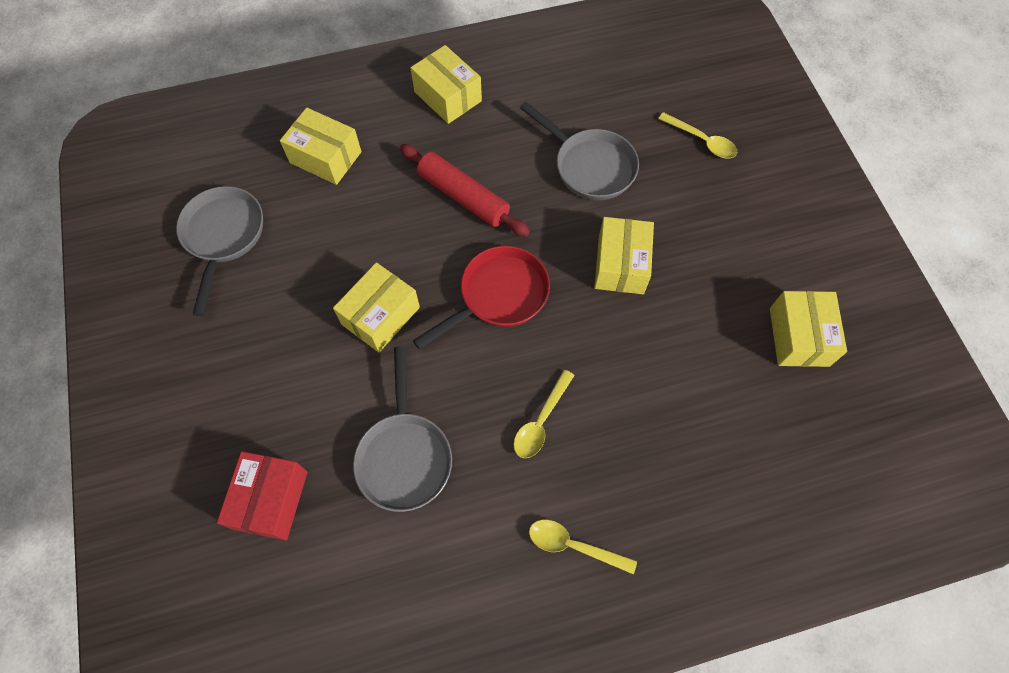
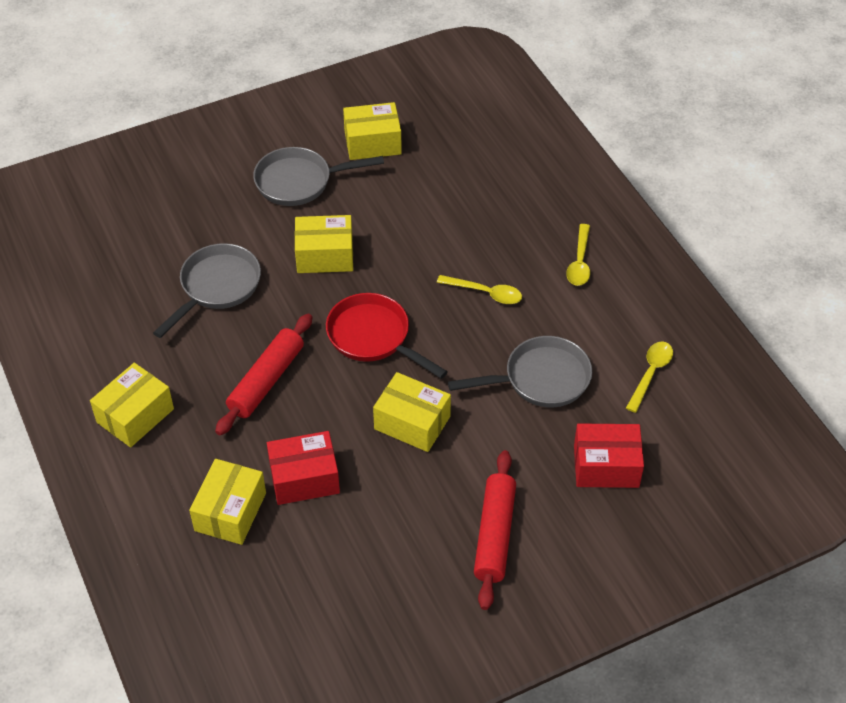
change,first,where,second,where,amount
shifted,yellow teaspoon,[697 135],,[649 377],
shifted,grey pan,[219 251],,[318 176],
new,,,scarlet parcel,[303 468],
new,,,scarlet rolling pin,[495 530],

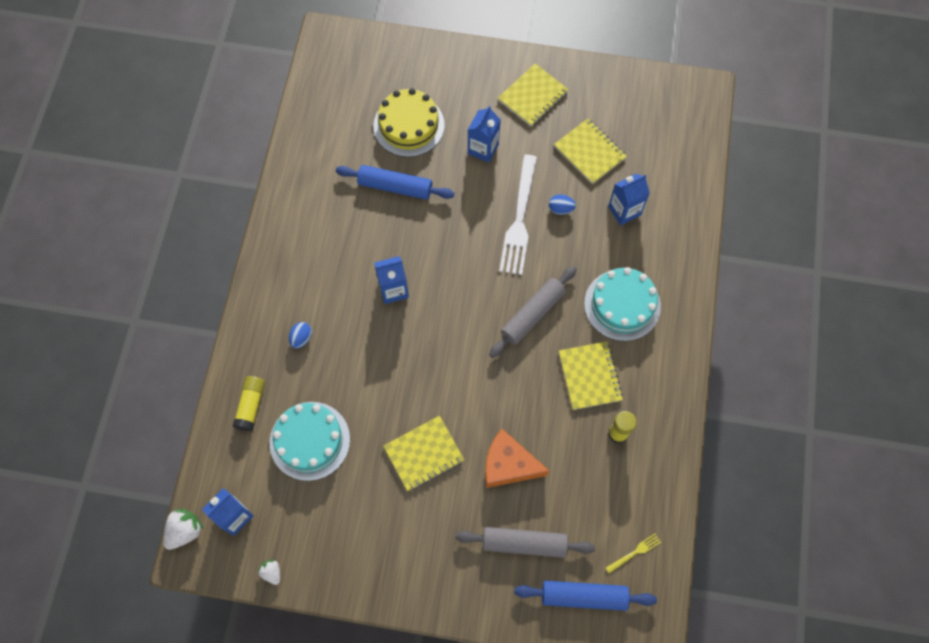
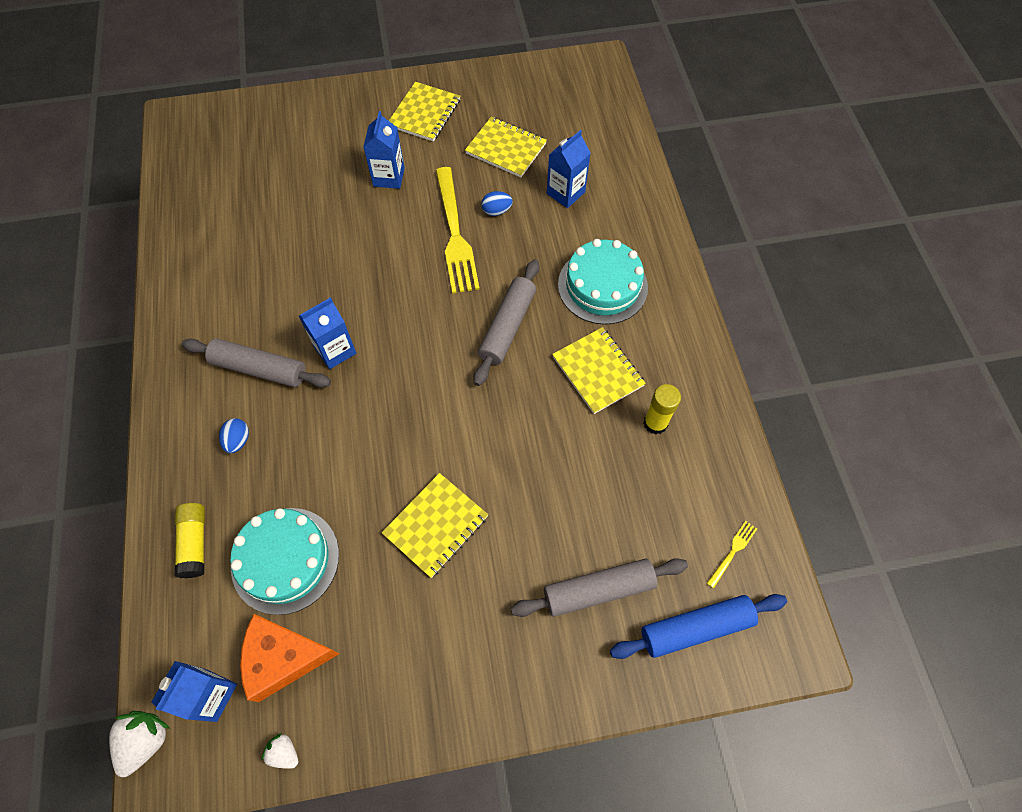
change,first,where,second,where,amount
gone,yellow cake,[409 122],,,
repainted,pure white table fork,[518 215],yellow table fork,[458 230],
gone,cobalt rolling pin,[395 182],,,
shifted,bright orange cheese,[517 458],,[289 658],
new,,,grey rolling pin,[256 362],

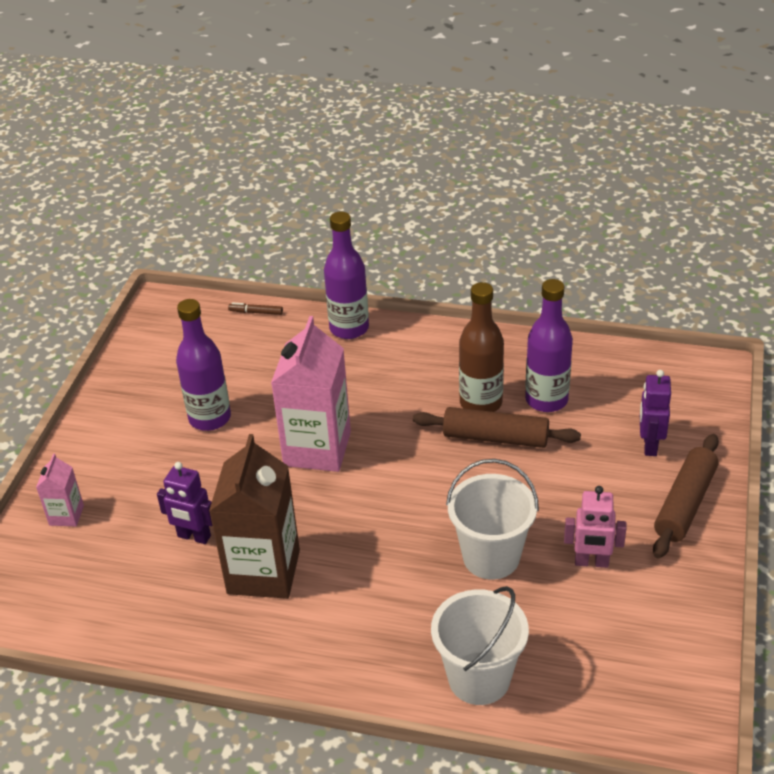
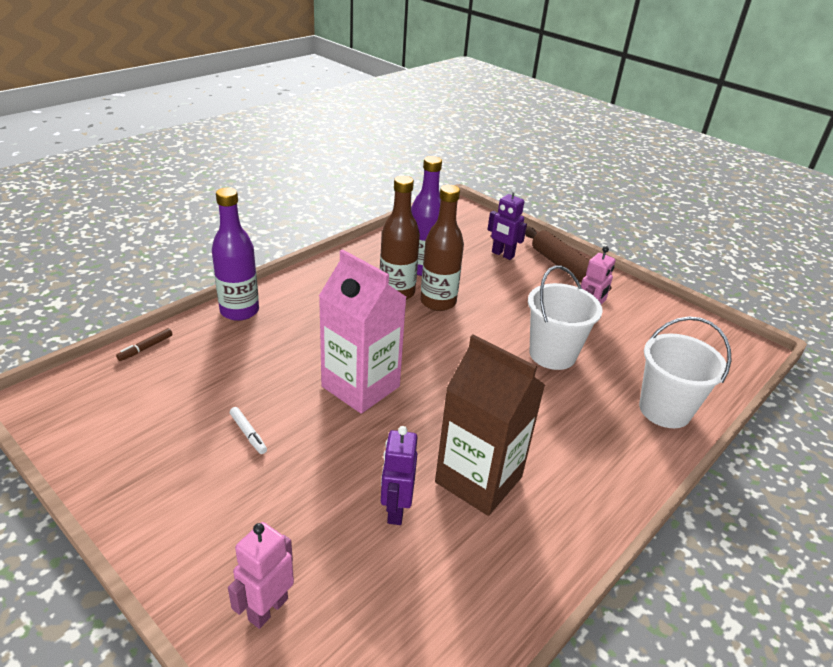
change,first,where,second,where,amount
swapped,violet drink bottle,[203 365],pure white marker,[248 430],
swapped,brown rolling pin,[497 427],brown drink bottle,[442 248],
swapped,rose-pink milk carton,[60 490],rose-pink robot,[261 575],
rotated,violet robot,[184 503],,[399 475],135 degrees clockwise

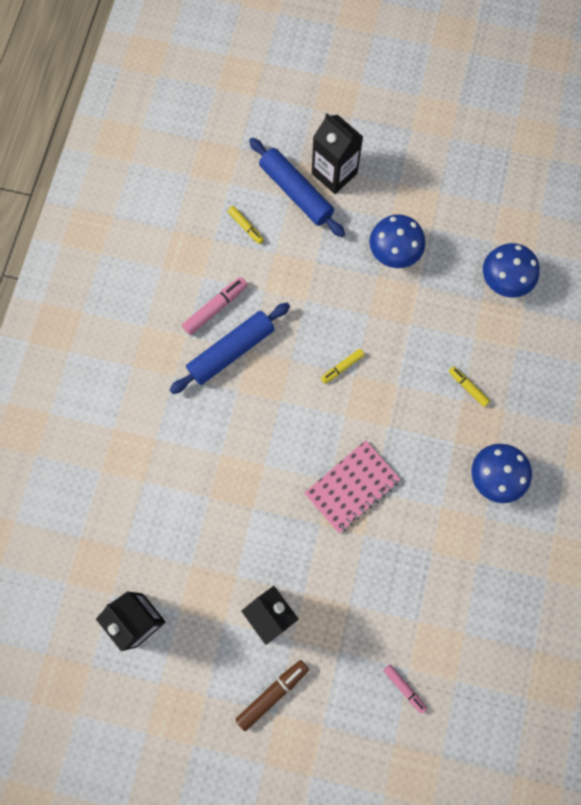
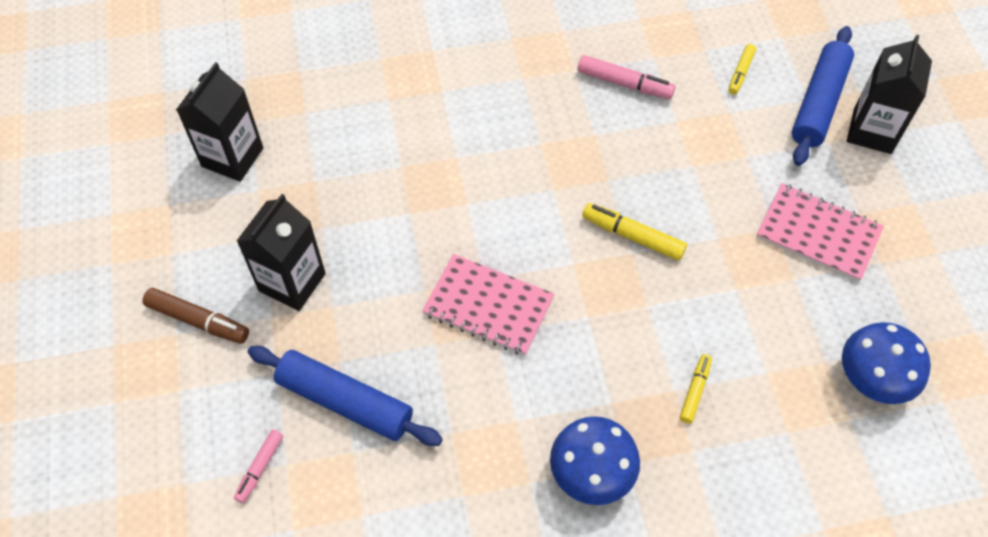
change,first,where,second,where,amount
swapped,cobalt mushroom,[397 241],rose-pink notebook,[820 232],
shifted,cobalt rolling pin,[230 348],,[345 396],
scaled,yellow marker,[343 366],,[634 232],x1.57

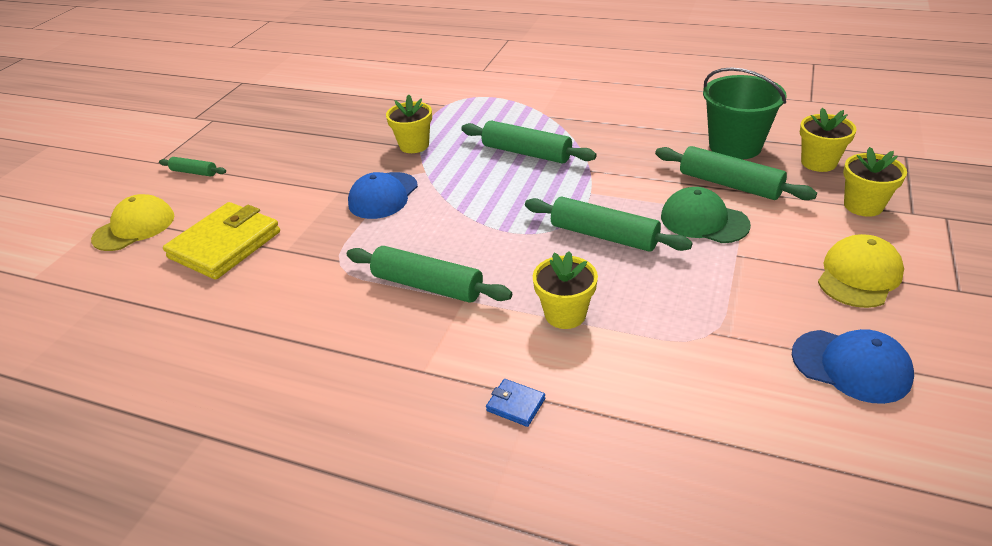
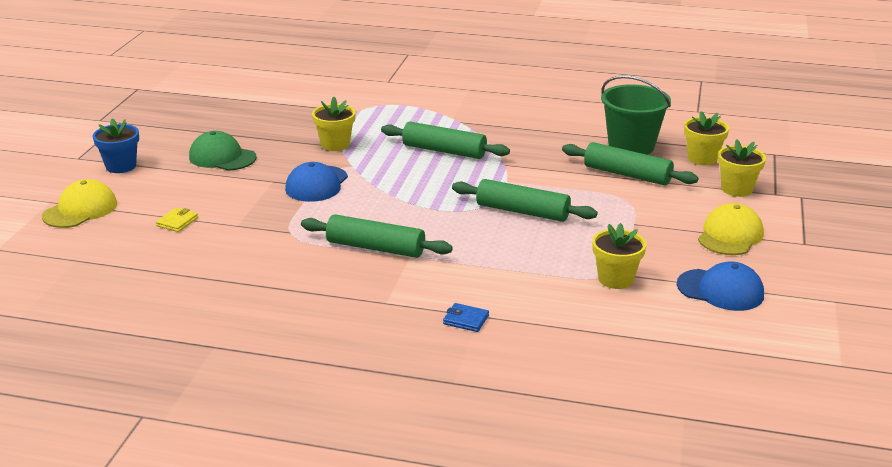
change,first,where,second,where,amount
swapped,leaf-green rolling pin,[192 167],cobalt plant pot,[116 145],
shifted,leaf-green cap,[706 215],,[223 150],
scaled,yellow card wallet,[221 241],,[177 220],x0.41
shifted,yellow plant pot,[565 290],,[619 256],

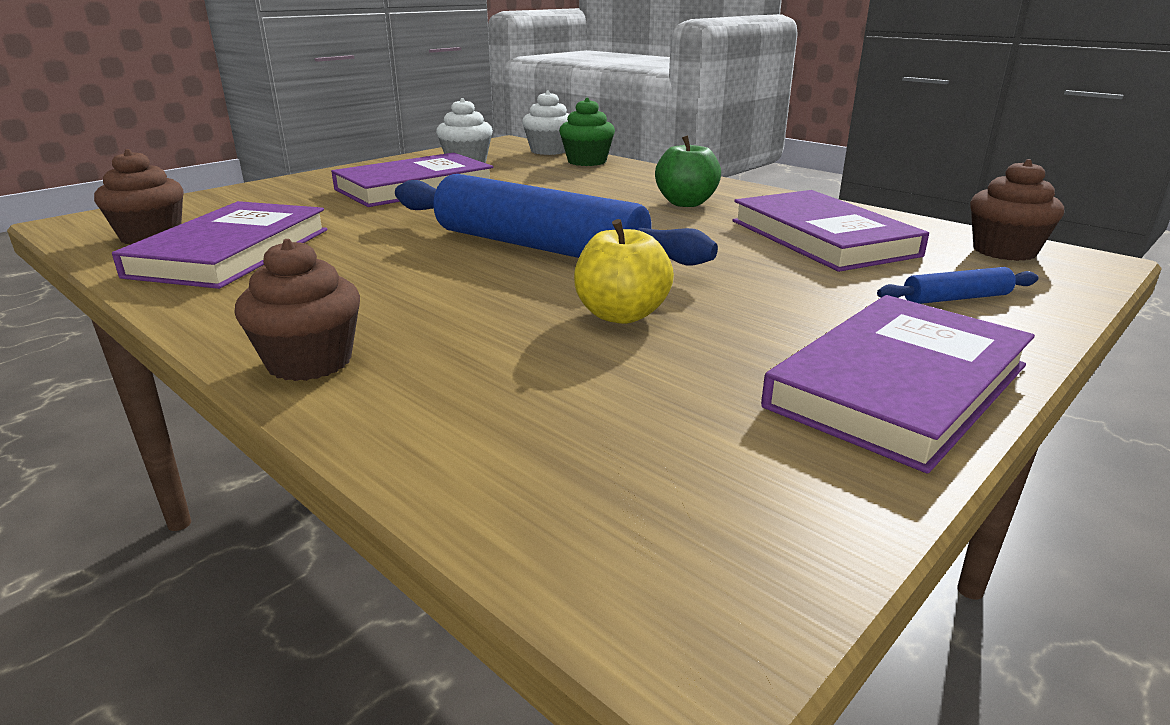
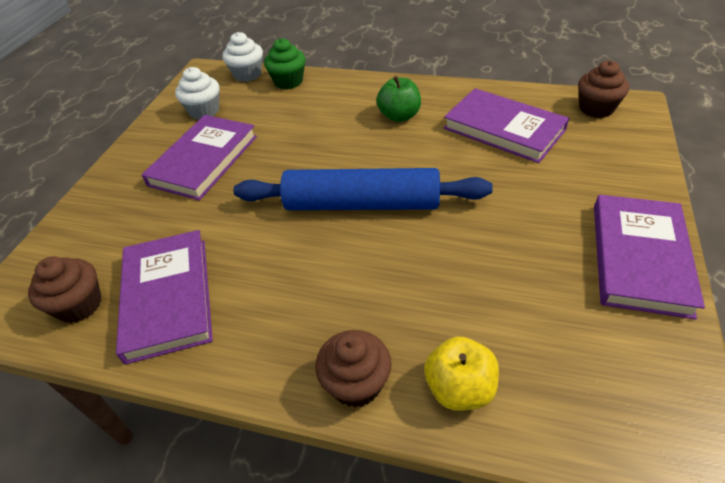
change,first,where,second,where,amount
shifted,yellow toy apple,[624 271],,[461 374],
gone,cobalt rolling pin,[958 285],,,

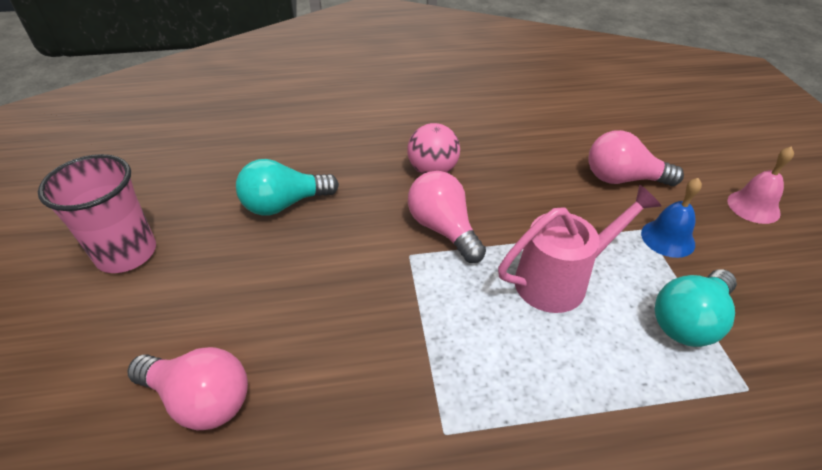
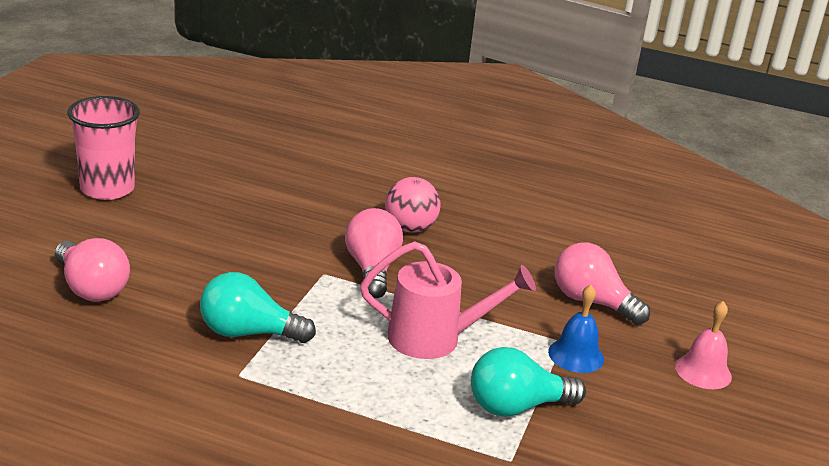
change,first,where,second,where,amount
shifted,teal lightbulb,[287 187],,[258 307],

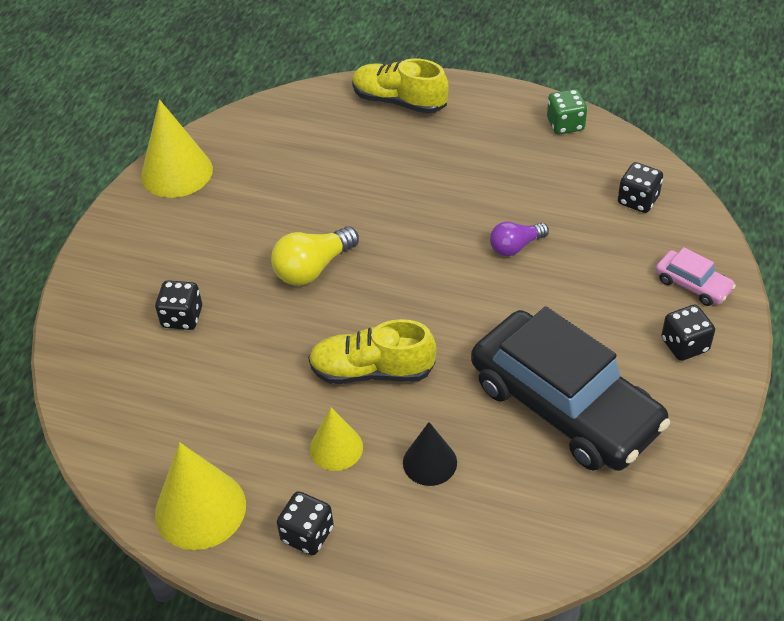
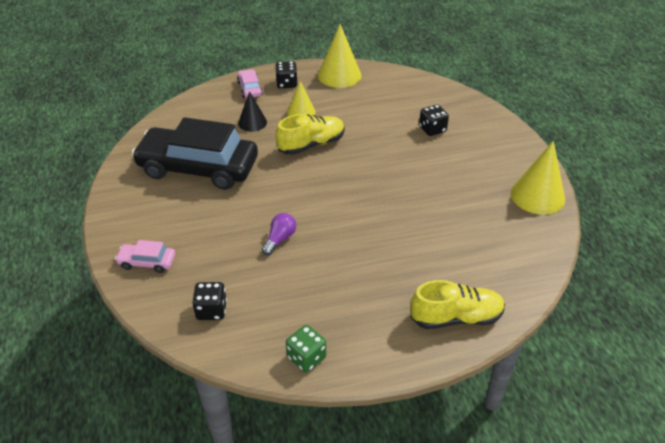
change,first,where,second,where,amount
gone,yellow lightbulb,[315 256],,,
gone,jet-black die,[688 333],,,
new,,,rose-pink car,[250 83],

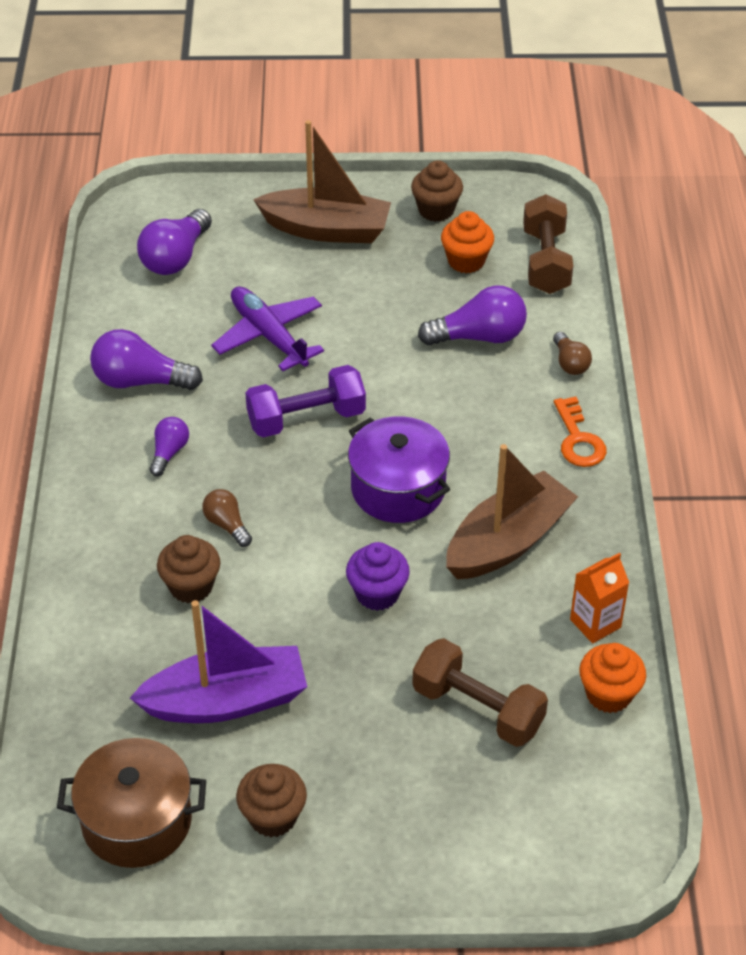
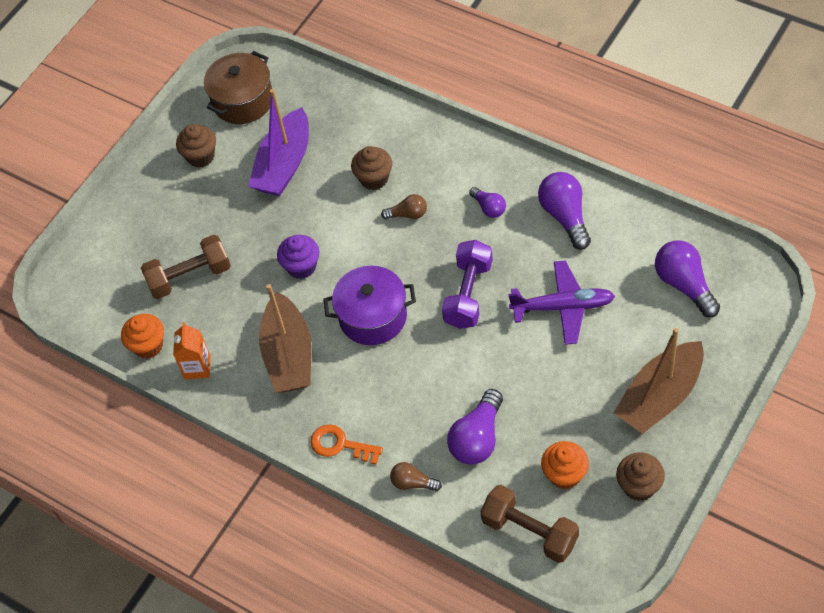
change,first,where,second,where,amount
rotated,violet lightbulb,[146 359],,[564 211],60 degrees counterclockwise

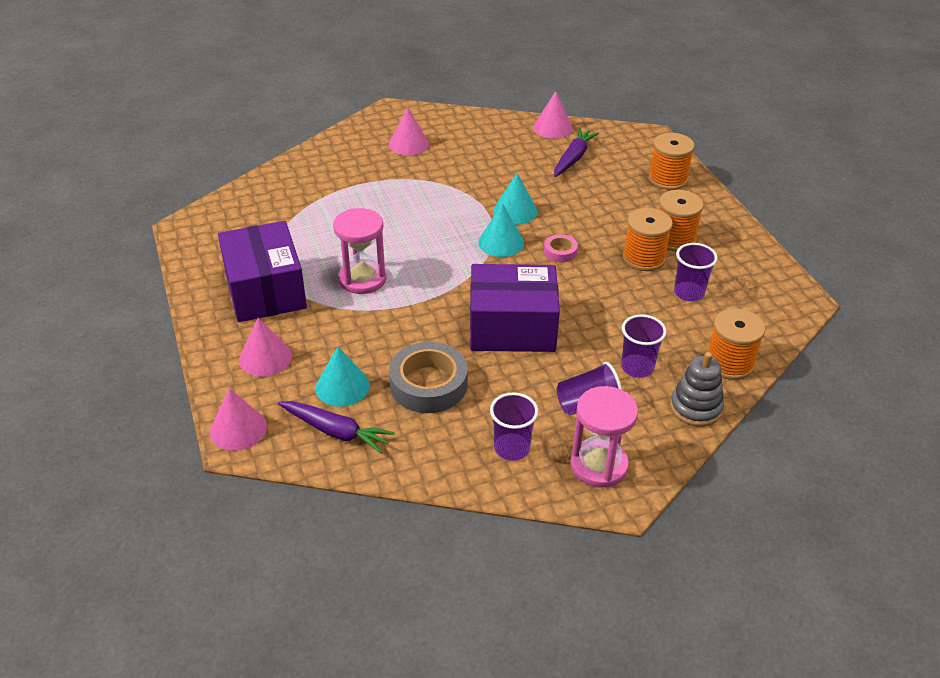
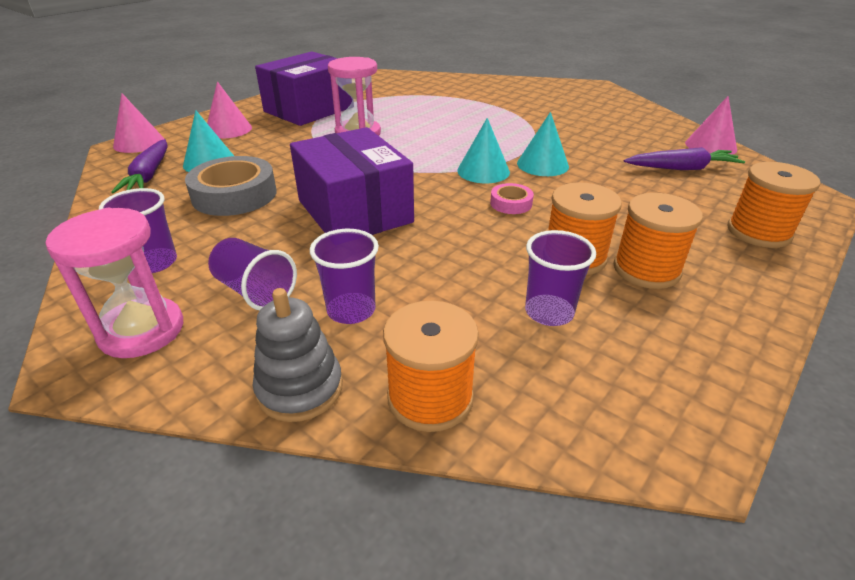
change,first,where,second,where,amount
gone,rose-pink cone shape,[409 131],,,

